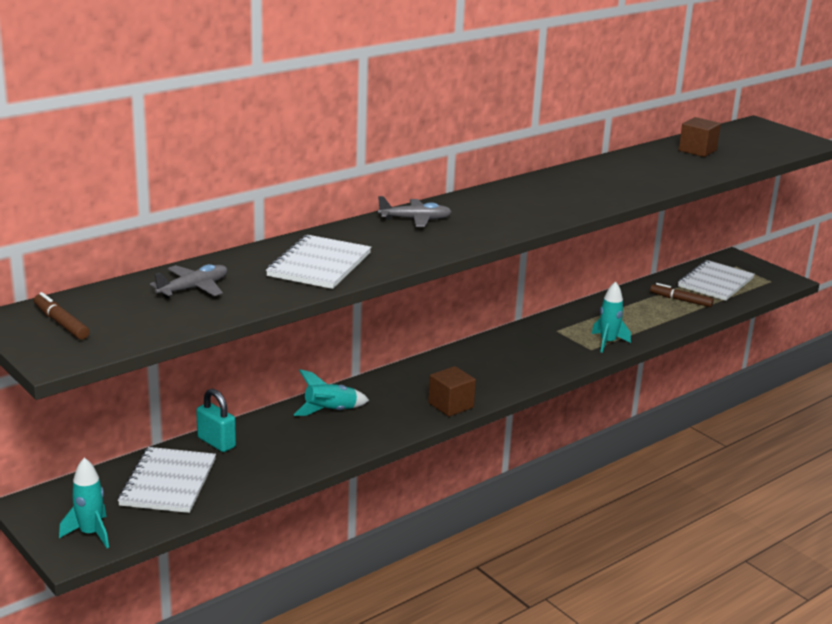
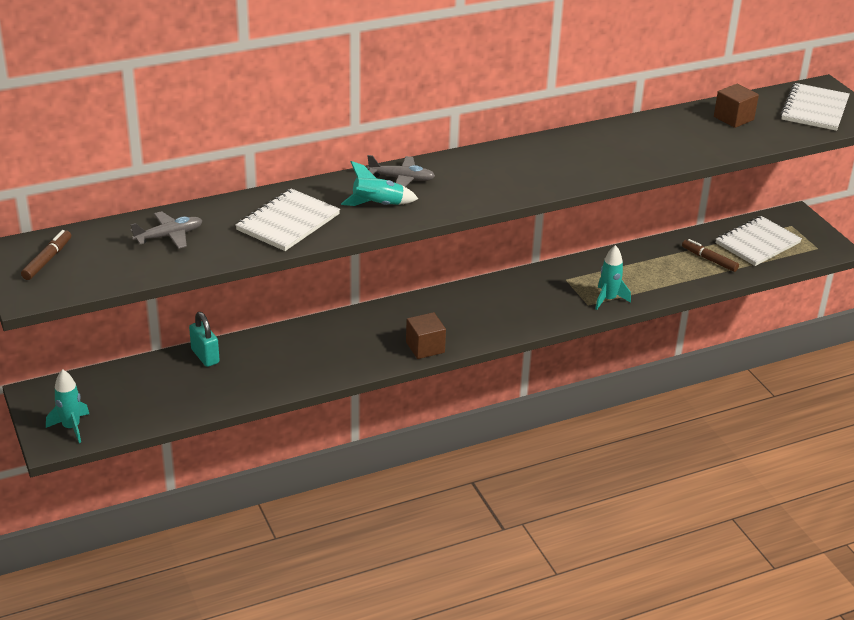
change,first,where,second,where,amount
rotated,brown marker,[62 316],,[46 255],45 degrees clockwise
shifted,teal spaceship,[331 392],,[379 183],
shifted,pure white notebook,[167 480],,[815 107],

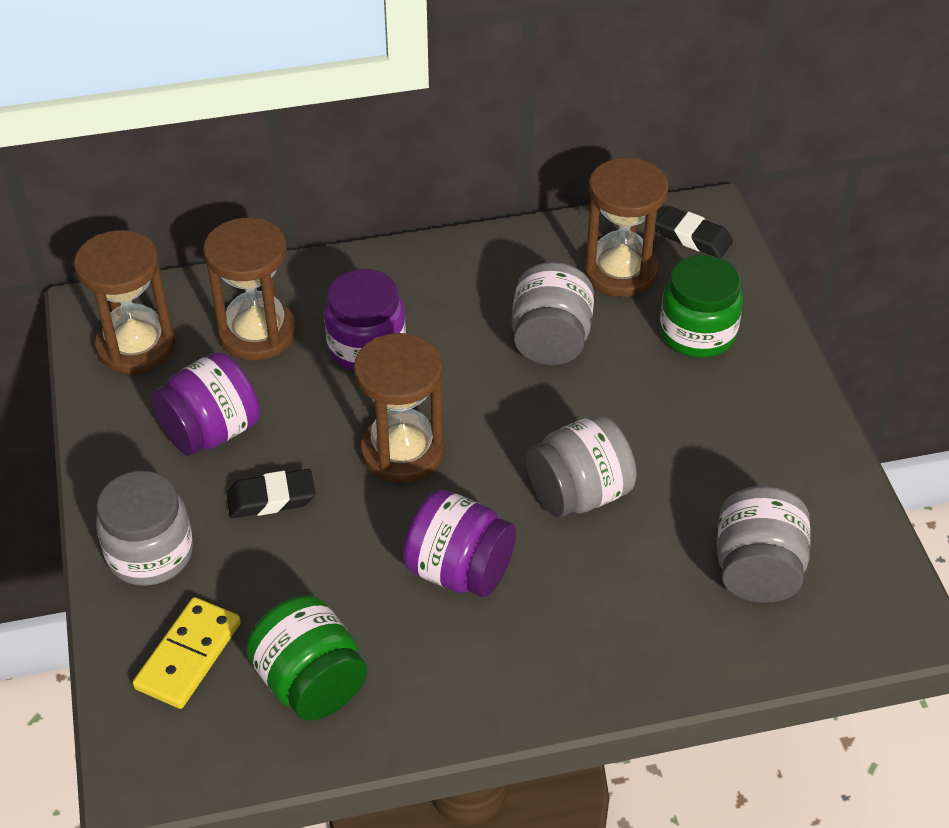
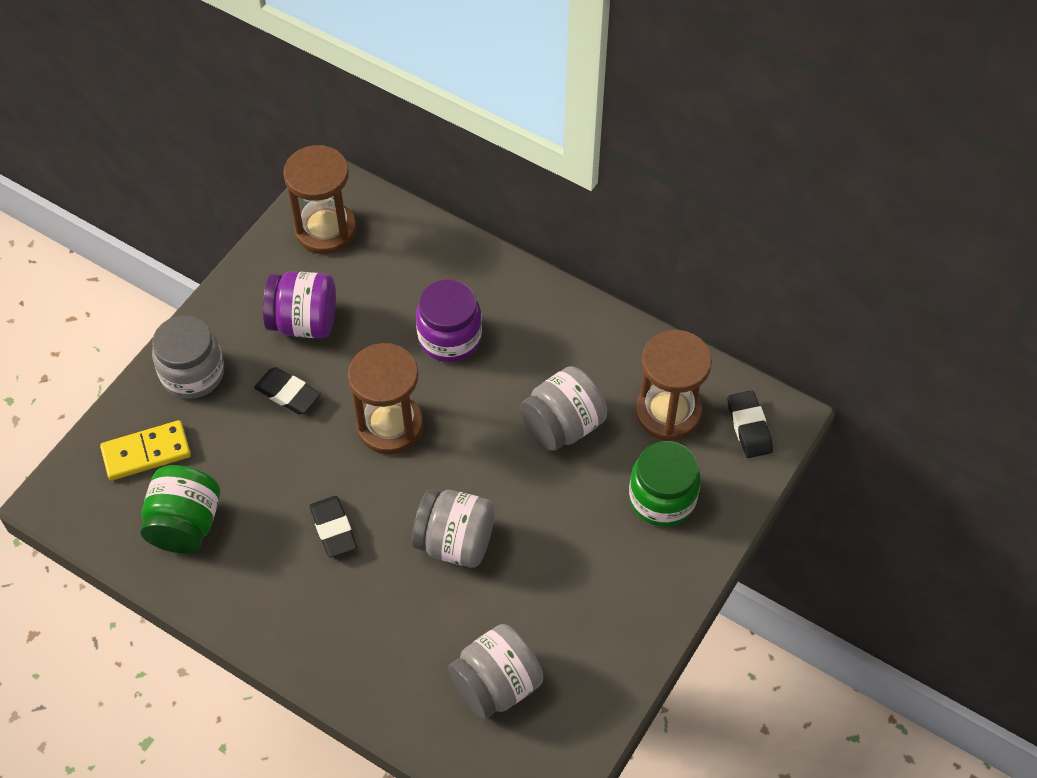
change,first,where,second,where,amount
gone,brown sand timer,[249 289],,,
swapped,violet jar,[459 543],jet-black gum eraser,[333 527],

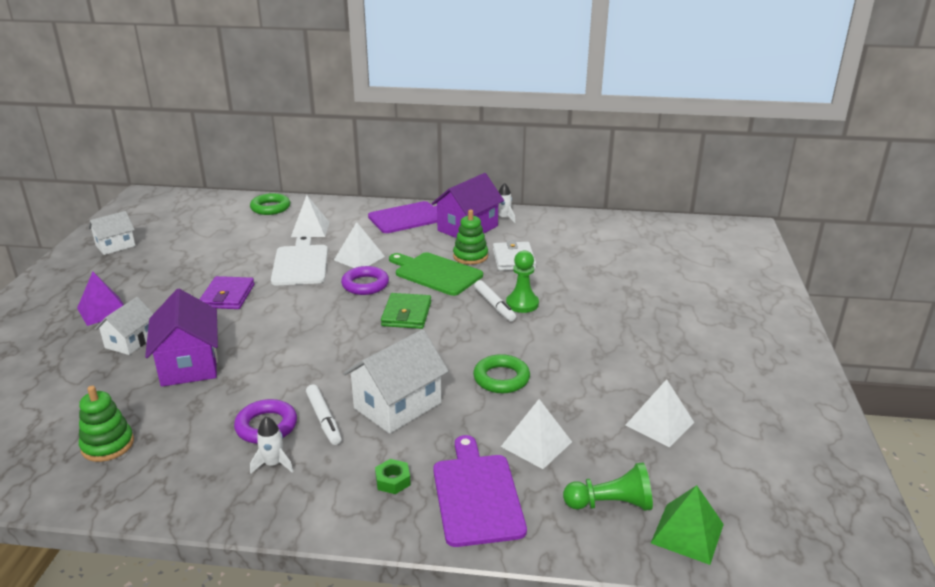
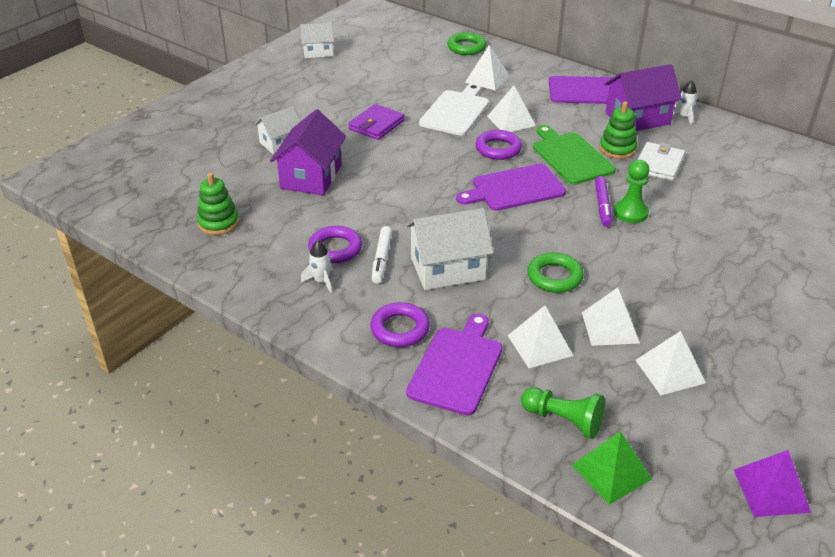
change,first,where,second,where,amount
shifted,violet solid pyramid,[100 299],,[772 483],
repainted,pure white marker,[495 300],violet marker,[603 201],
swapped,leaf-green card wallet,[406 311],violet bread board,[511 187],
swapped,leaf-green nut,[393 476],violet hoop,[400 324],
new,,,pure white solid pyramid,[611 317],

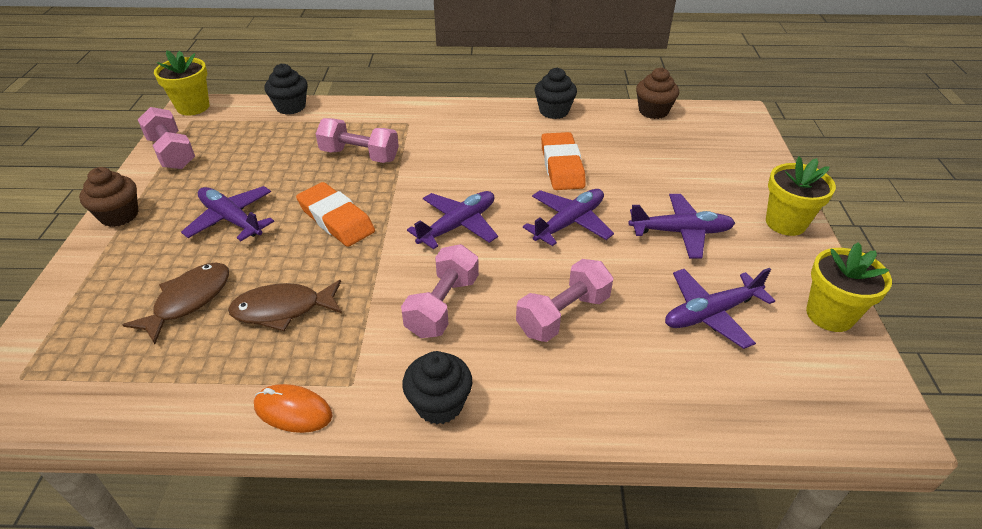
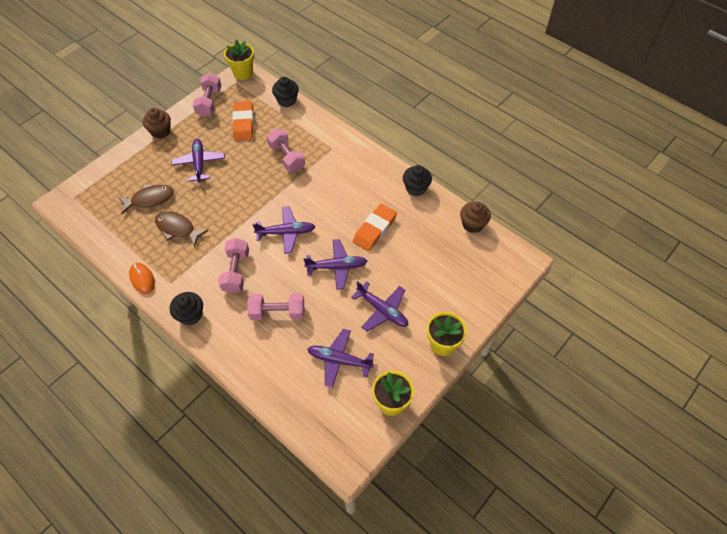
change,first,where,second,where,amount
shifted,bright orange gum eraser,[335 214],,[243 121],
rotated,rose-pink free weight,[440 291],,[233 265],60 degrees counterclockwise

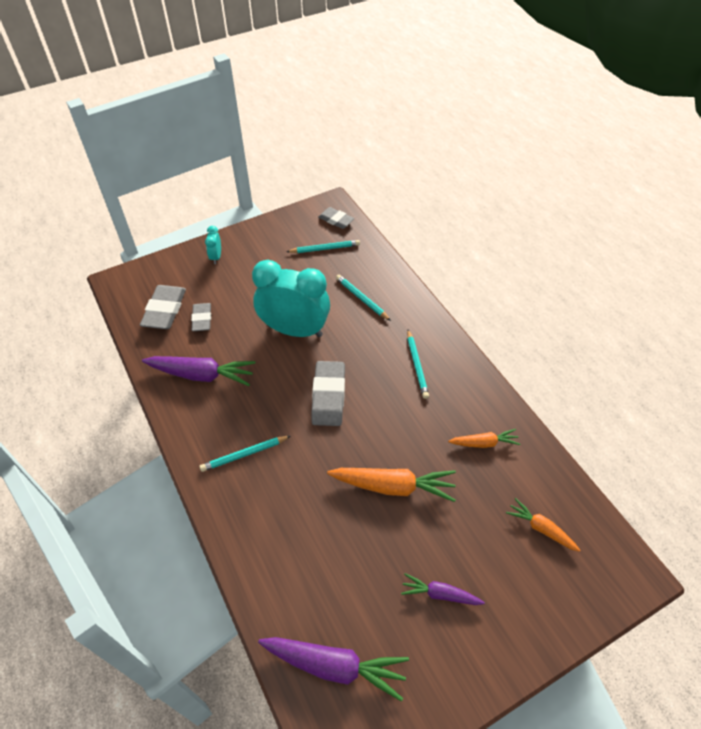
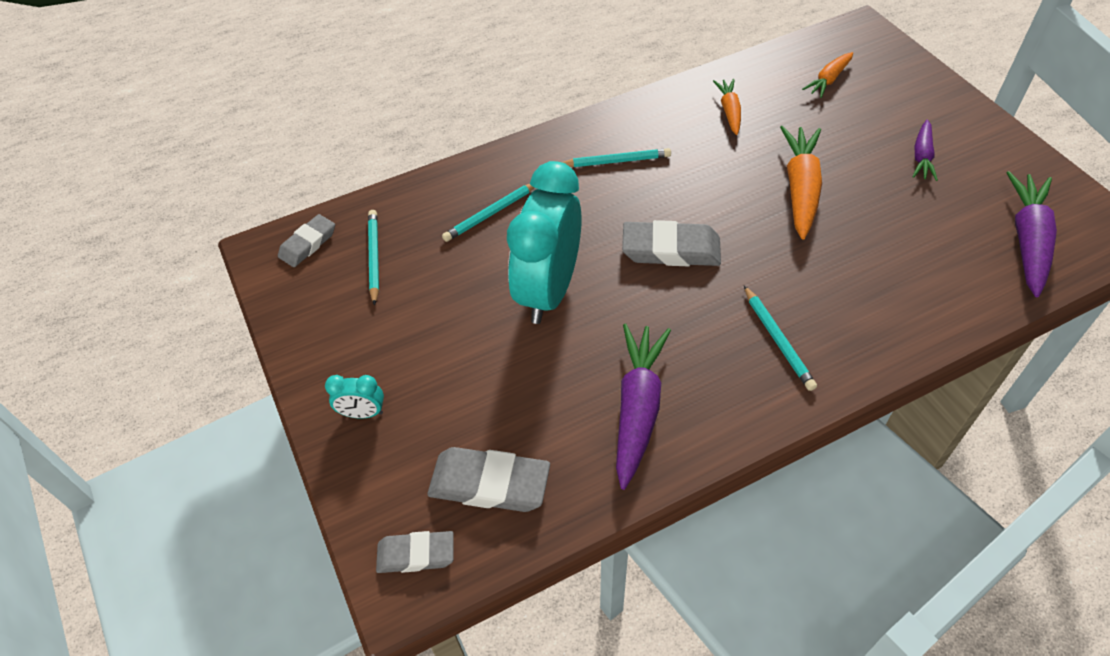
change,first,where,second,where,amount
shifted,grey gum eraser,[201 317],,[415 552],

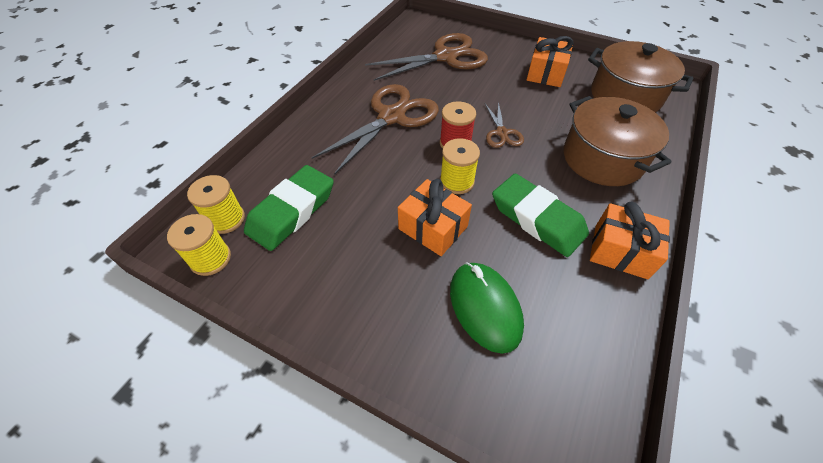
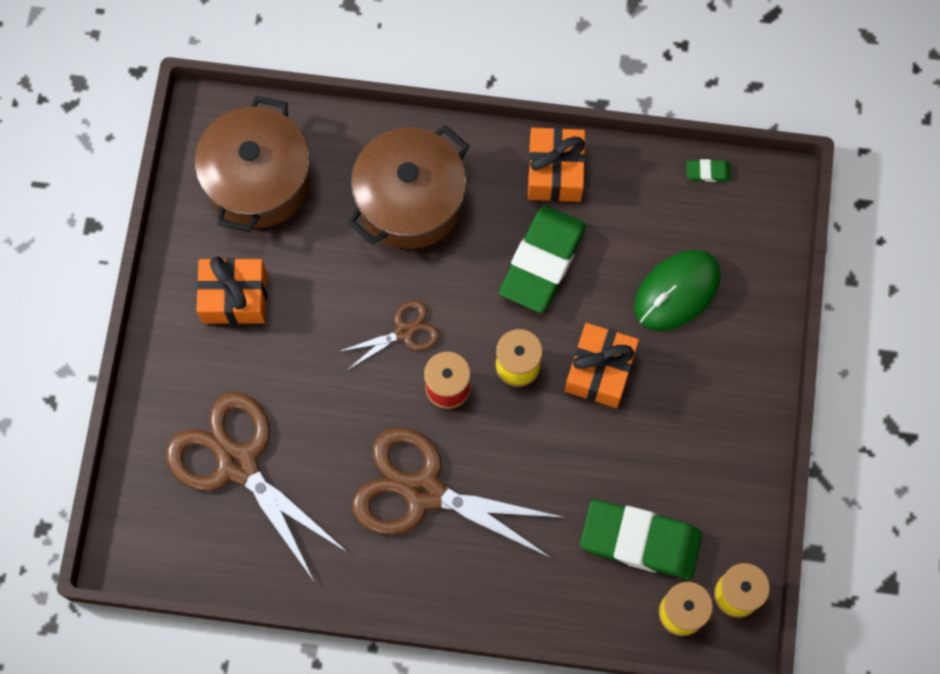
change,first,where,second,where,amount
new,,,leaf-green gum eraser,[709 170],

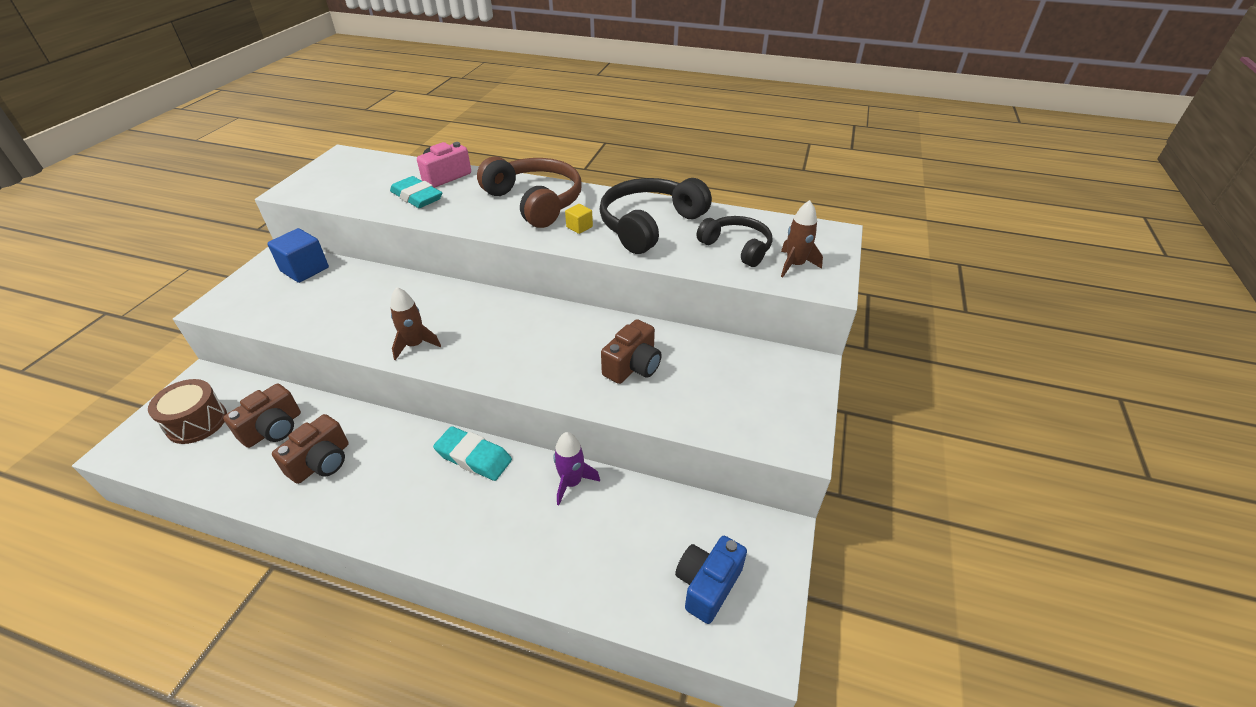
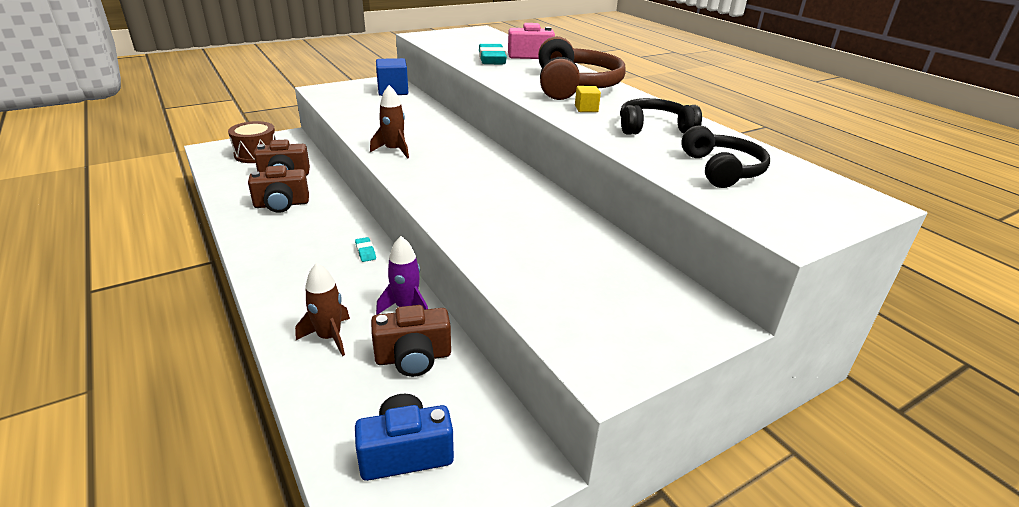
change,first,where,second,where,amount
scaled,jet-black over-ear headphones,[655 216],,[661 116],x0.63
shifted,brown spaceship,[802 238],,[322 309],
shifted,brown compact camera,[631 351],,[411 341],
scaled,teal gum eraser,[472 453],,[365 249],x0.48

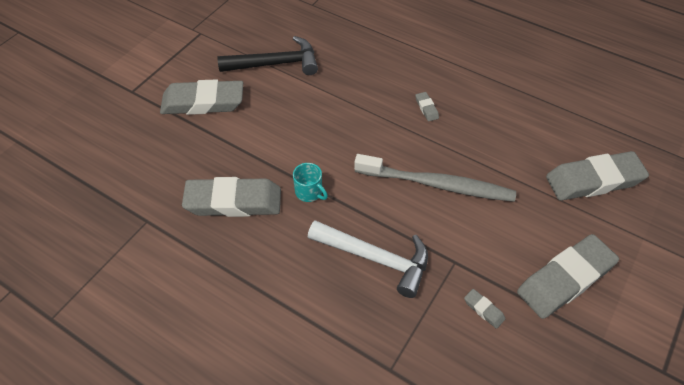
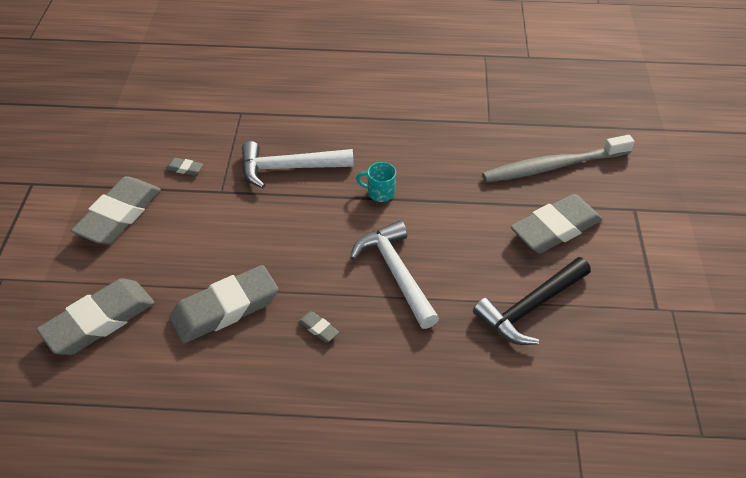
change,first,where,second,where,amount
shifted,grey tooth brush,[435 178],,[558 159],
shifted,grey gum eraser,[231 197],,[223 304],
new,,,pure white claw hammer,[394 274],

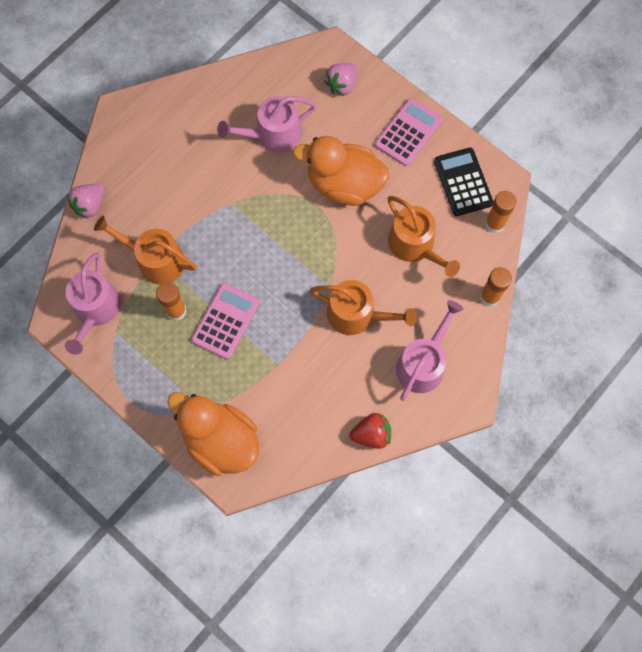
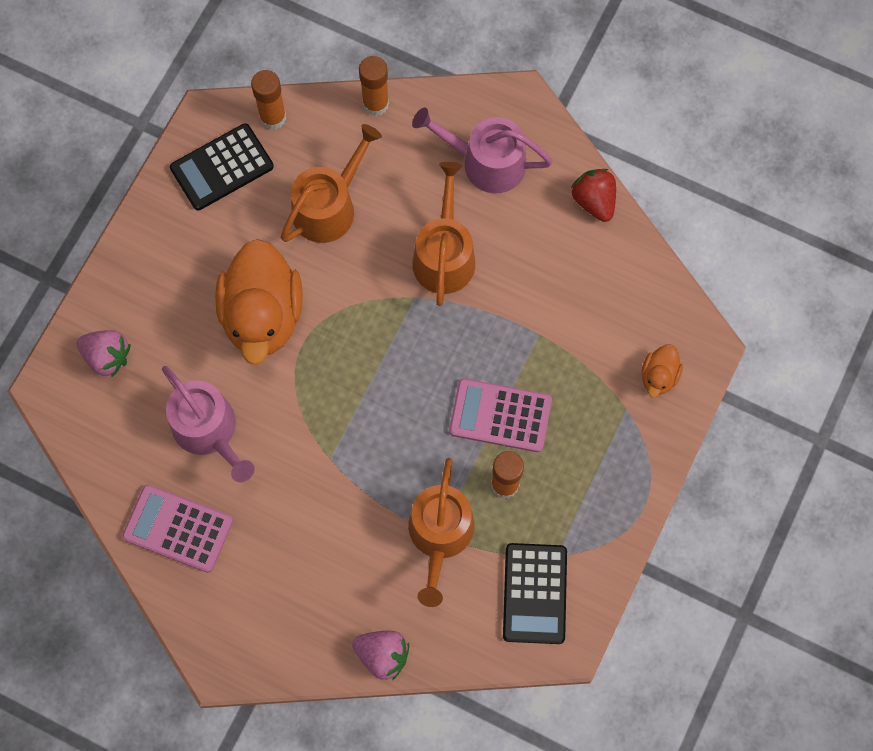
change,first,where,second,where,amount
shifted,rose-pink adding machine,[408 132],,[177 529],
swapped,rose-pink watering pot,[92 304],jet-black adding machine,[535 593],
scaled,bright orange duck,[213 434],,[662 371],x0.45

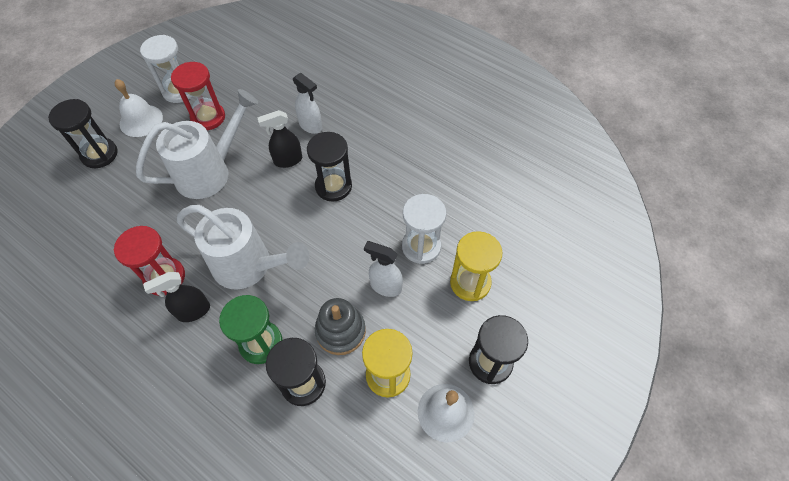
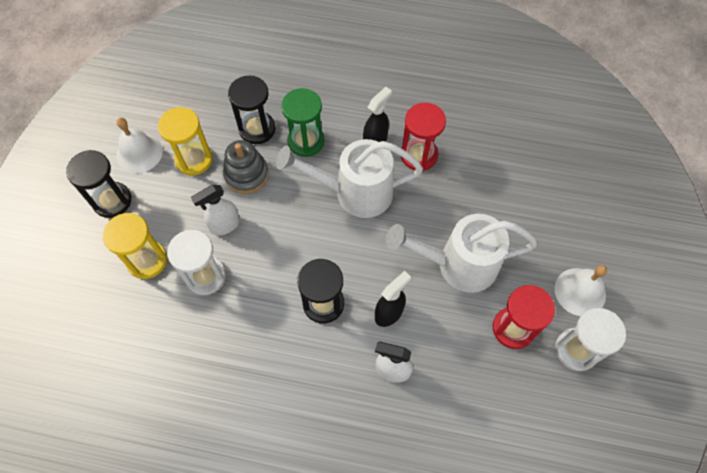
change,first,where,second,where,amount
rotated,pure white watering pot,[197 144],,[462 253],60 degrees clockwise
gone,jet-black sand timer,[83 133],,,
rotated,pure white sprayer,[383 269],,[215 210],150 degrees clockwise

